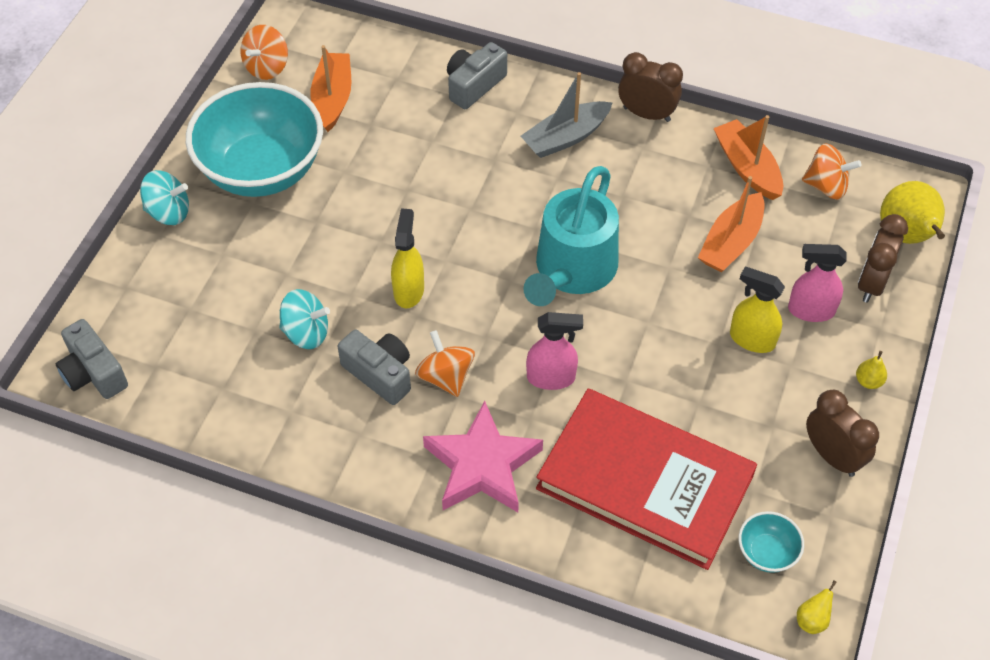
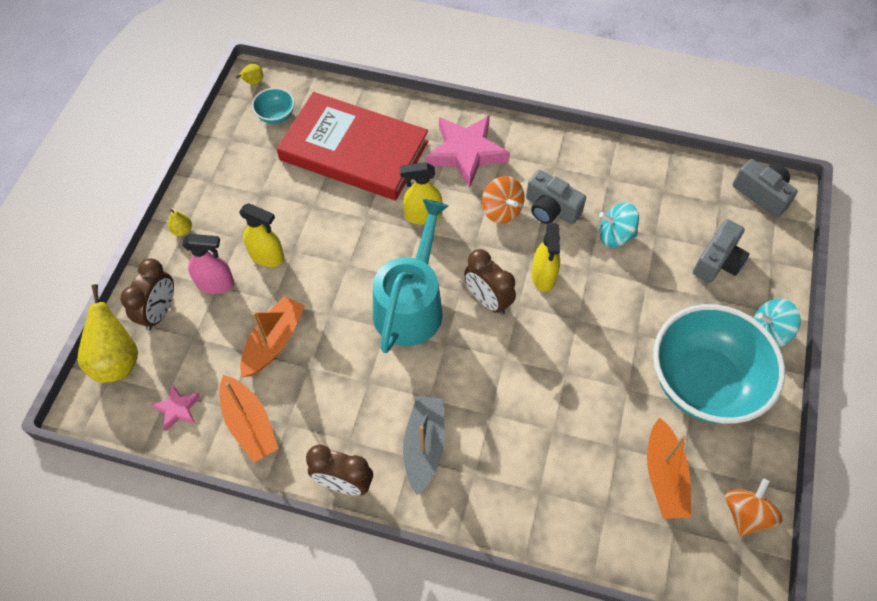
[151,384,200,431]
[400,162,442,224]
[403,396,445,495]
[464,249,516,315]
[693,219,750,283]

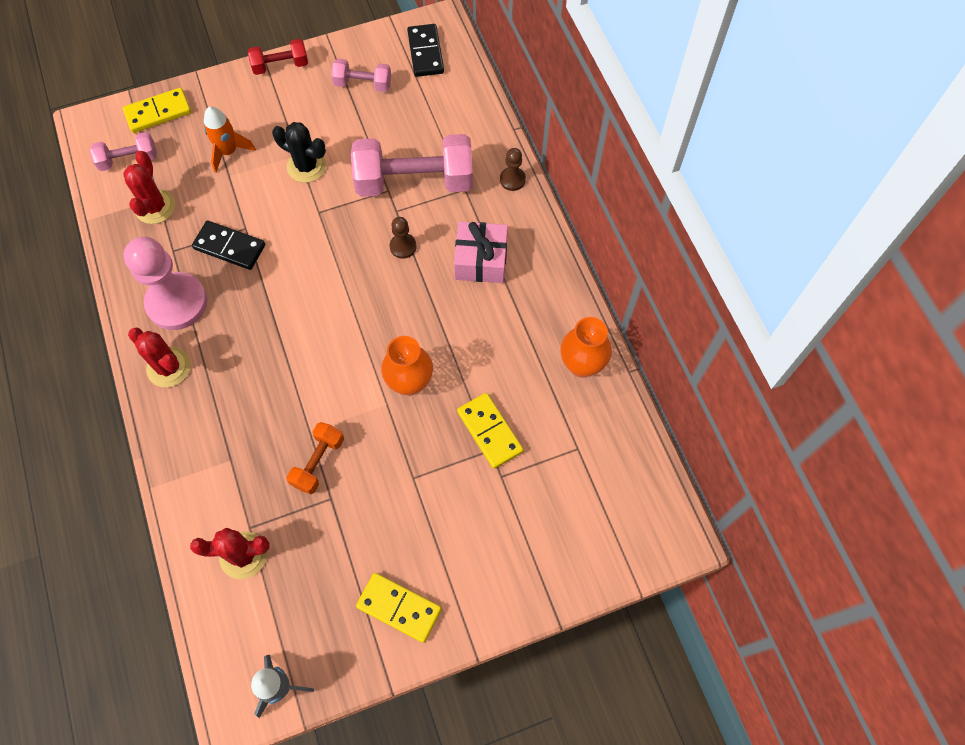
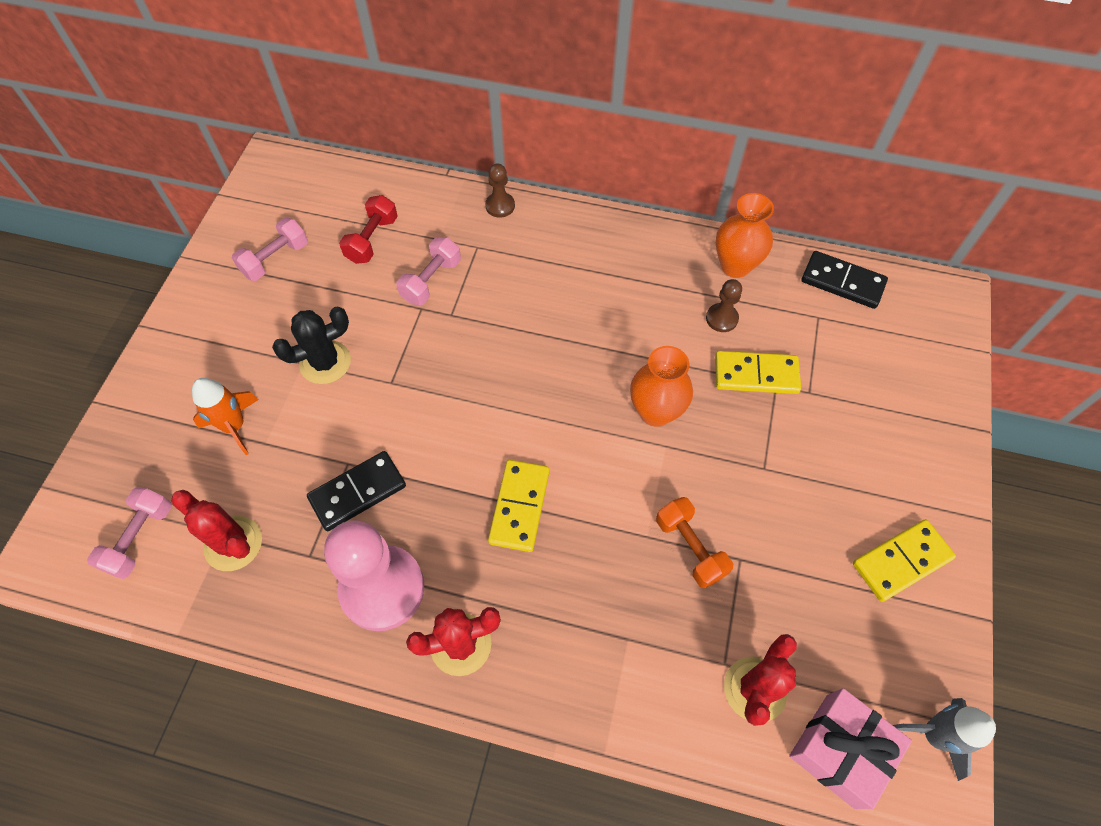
[339,195,398,264]
[396,237,461,305]
[488,460,550,552]
[706,279,742,332]
[789,688,912,809]
[801,251,888,309]

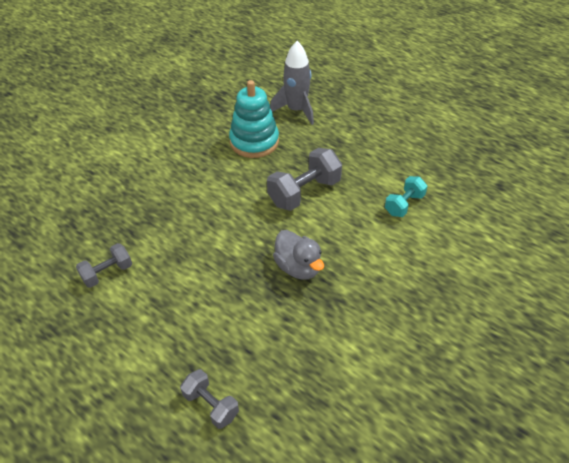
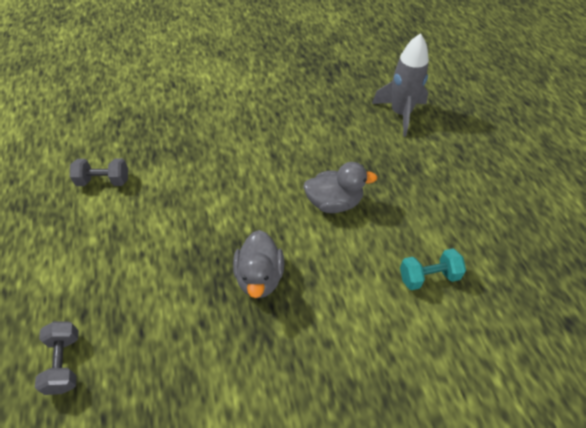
[303,162,377,213]
[229,80,279,158] (first image)

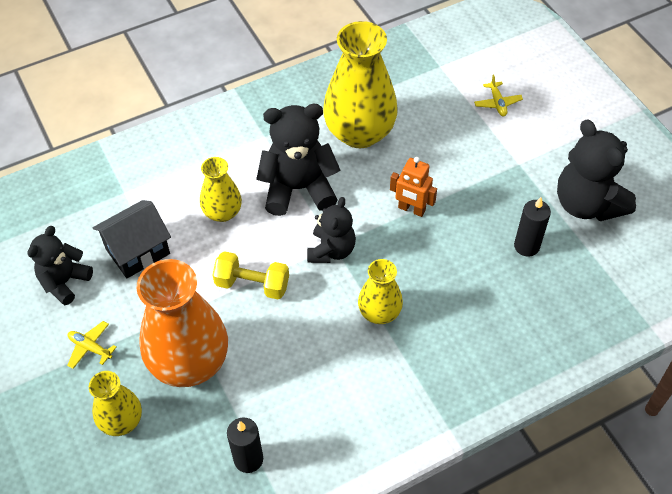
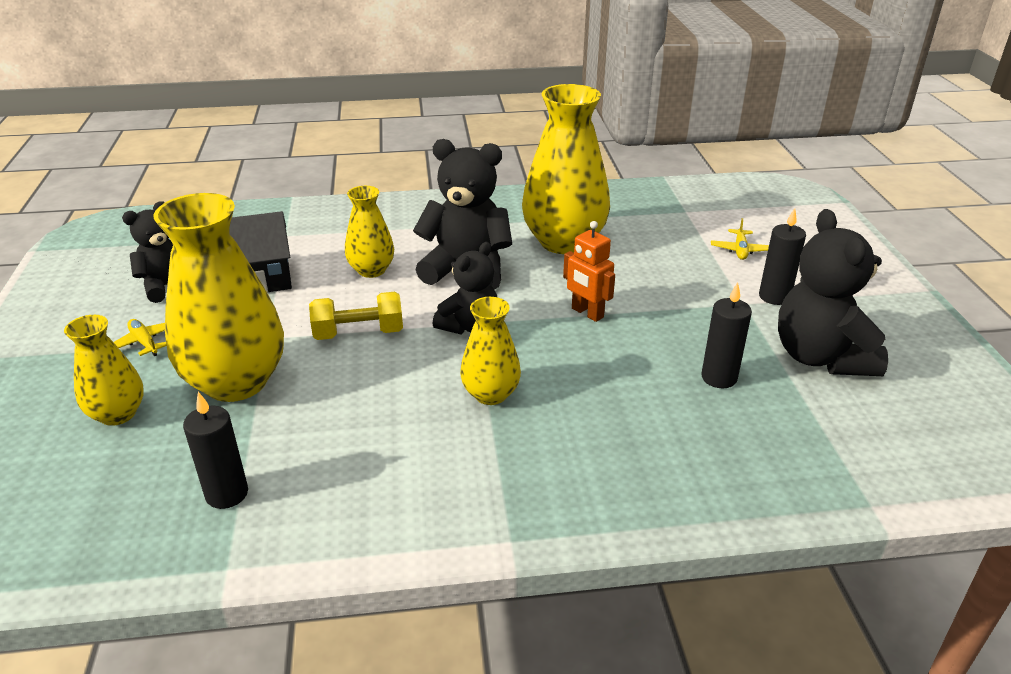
[153,193,284,402]
[309,292,403,340]
[759,208,806,305]

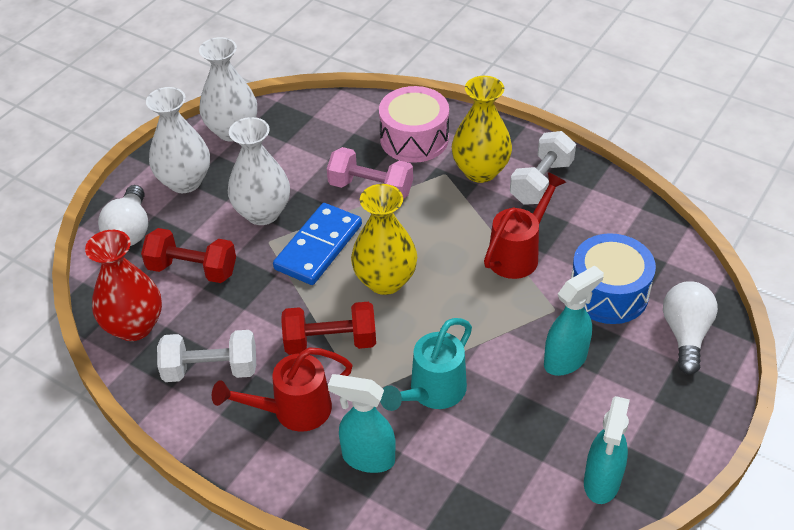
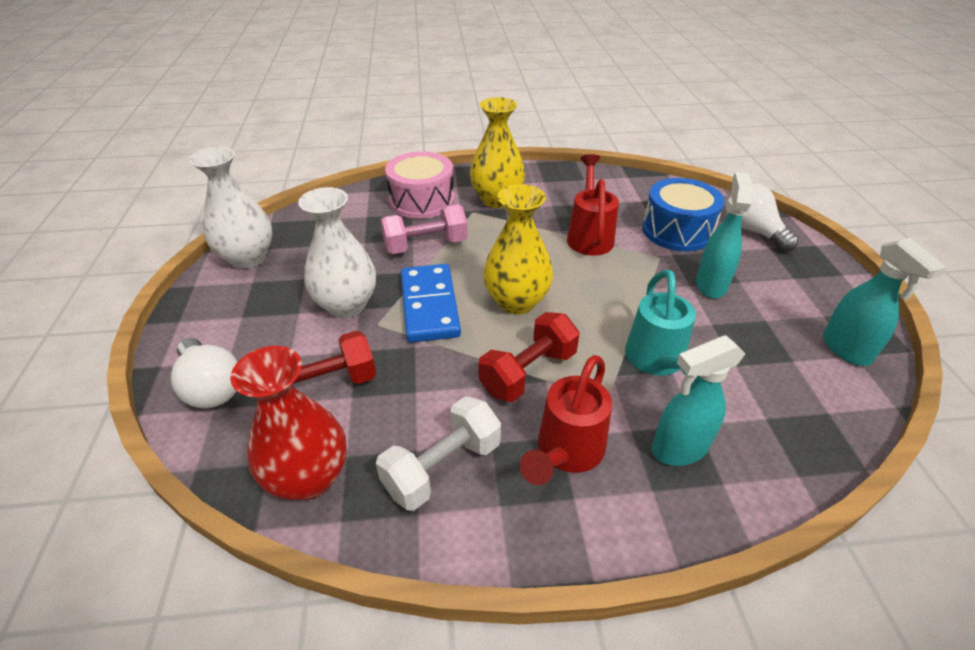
[146,87,210,193] (first image)
[510,131,576,205] (first image)

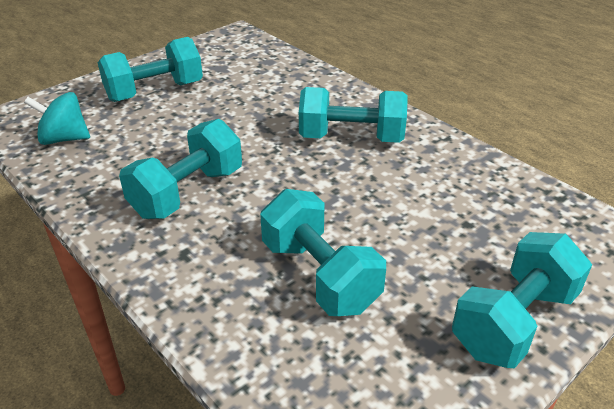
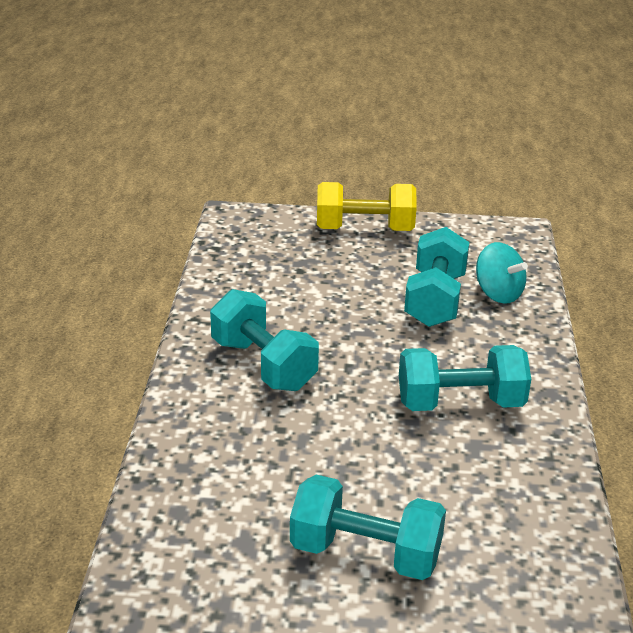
[317,182,417,231]
[476,242,528,304]

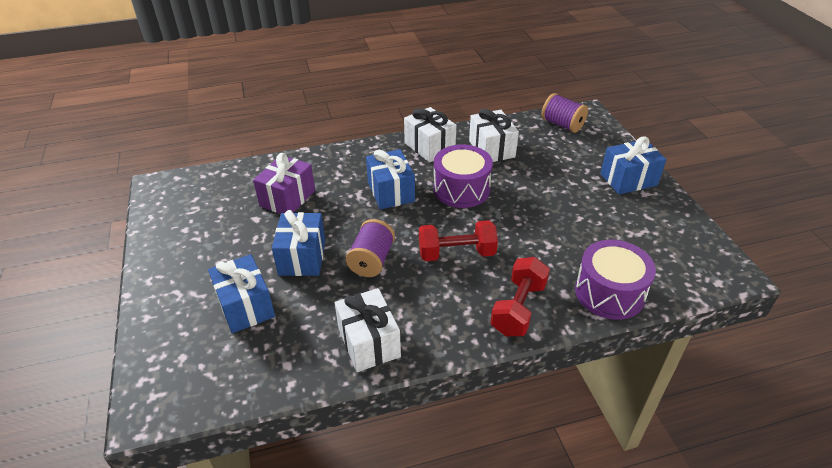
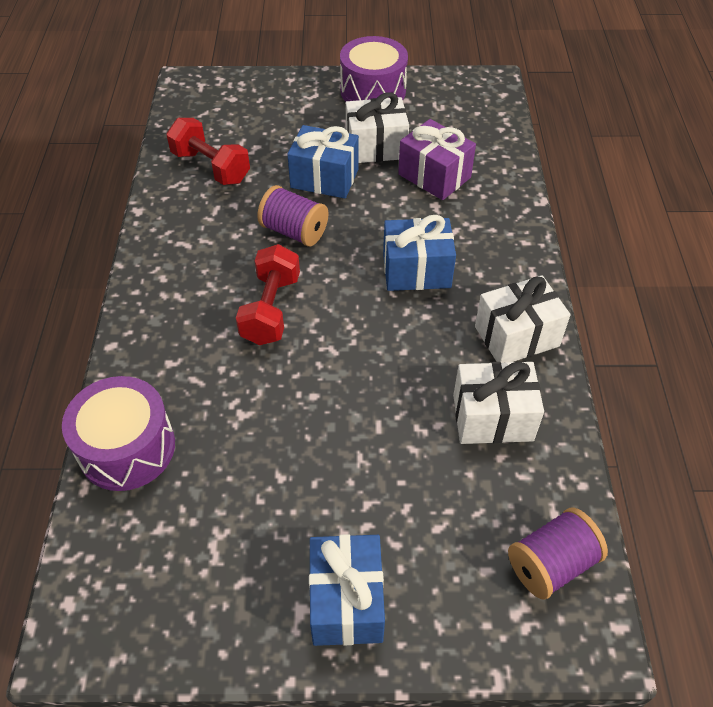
[166,118,250,185]
[340,36,408,102]
[346,92,409,163]
[208,254,275,333] (first image)

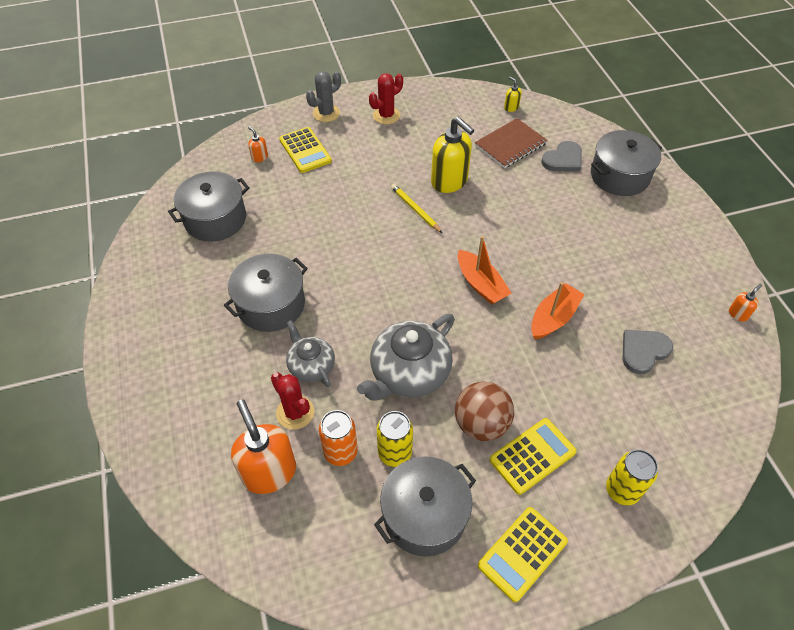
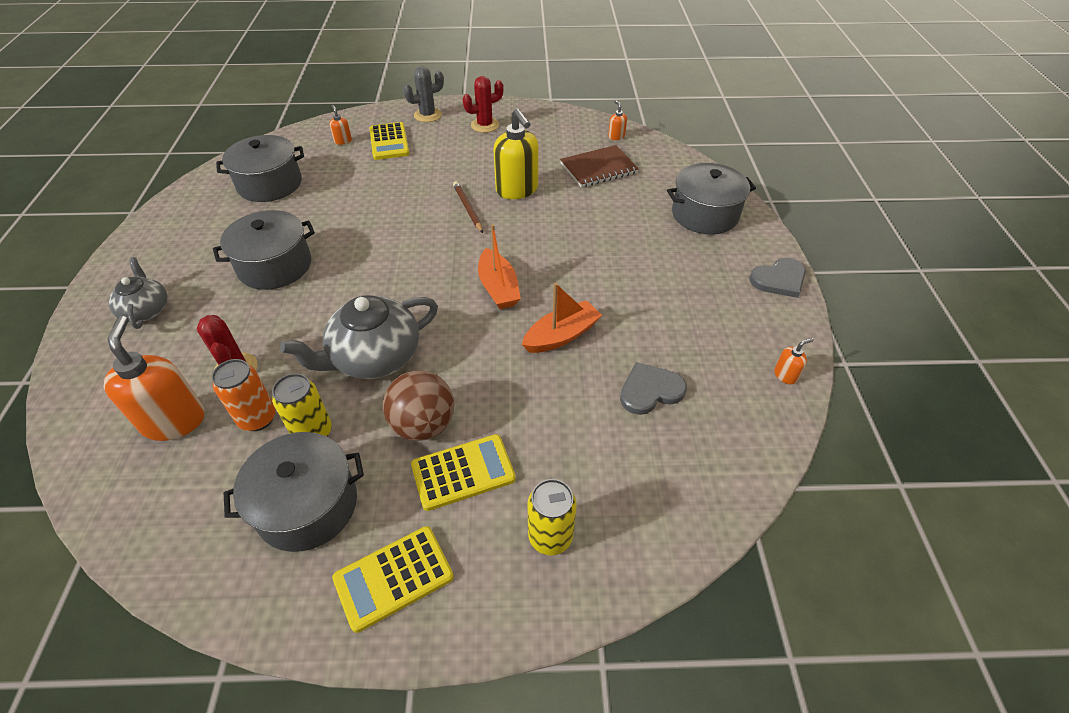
[108,257,168,329]
[453,181,483,233]
[608,101,627,140]
[749,258,806,298]

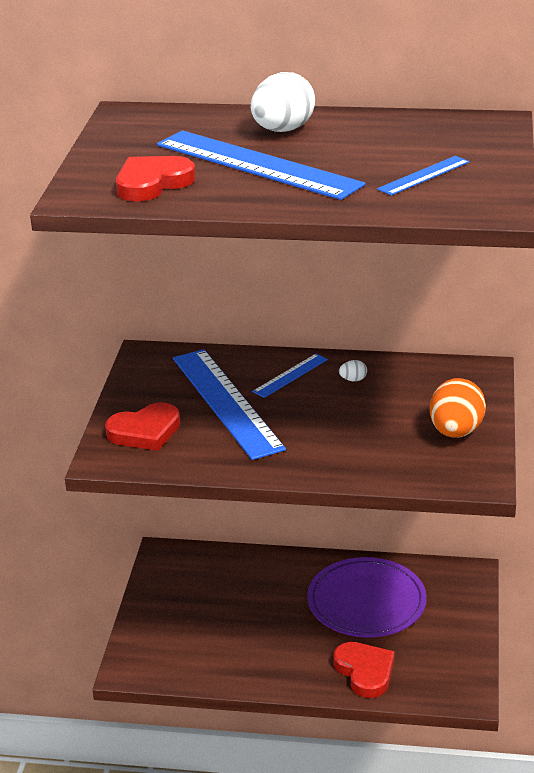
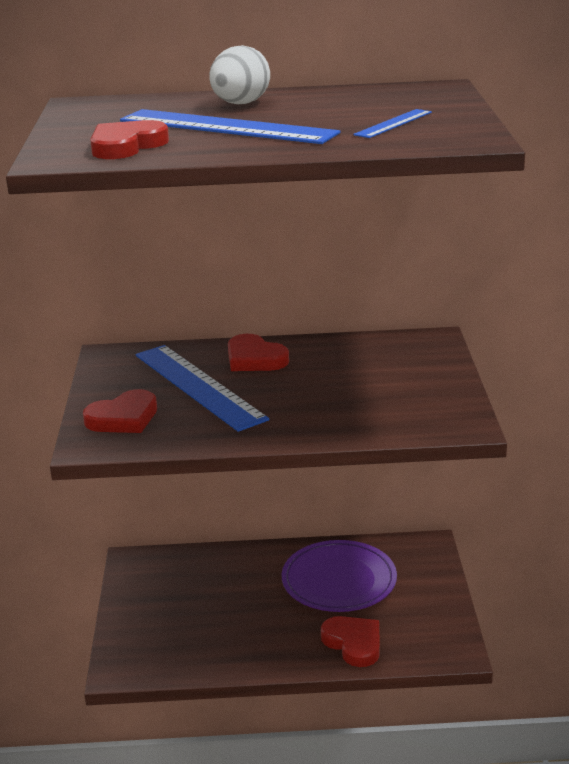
[228,334,289,371]
[339,360,367,381] (first image)
[430,378,486,438] (first image)

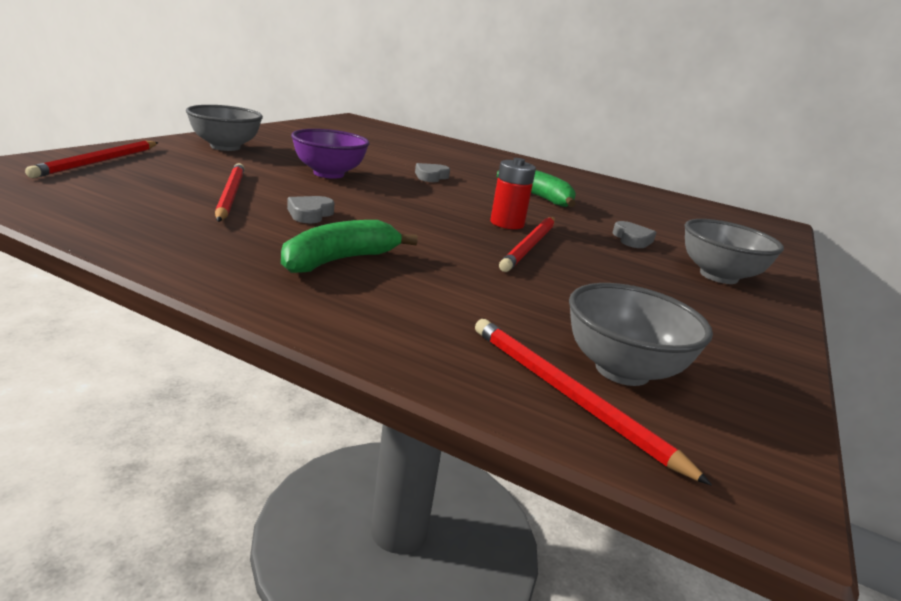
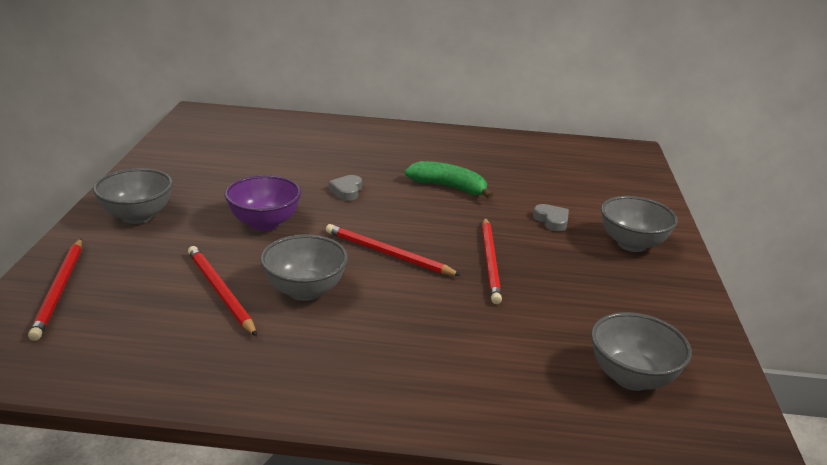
[260,234,348,301]
[326,224,461,276]
[281,220,418,273] (first image)
[490,158,536,229] (first image)

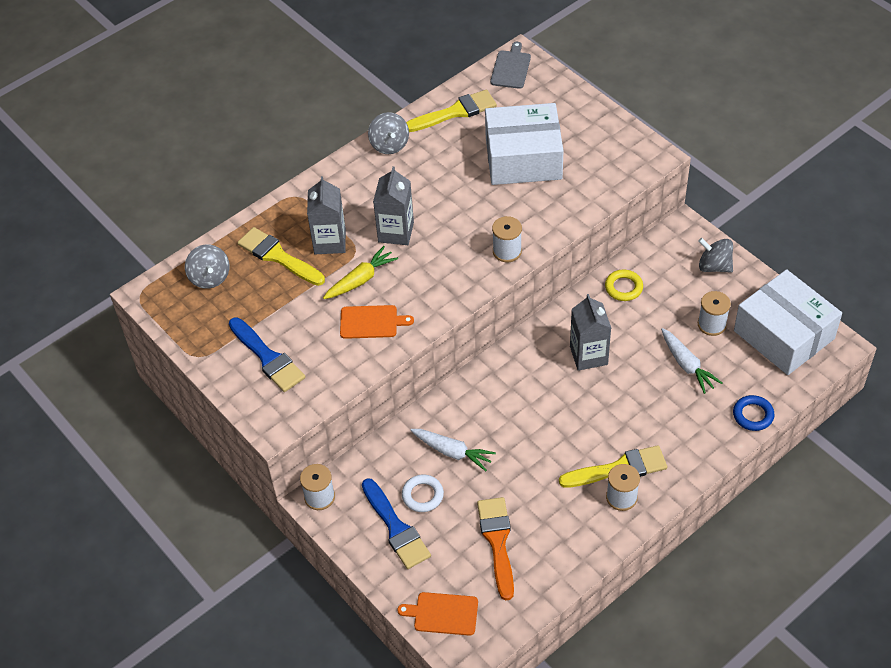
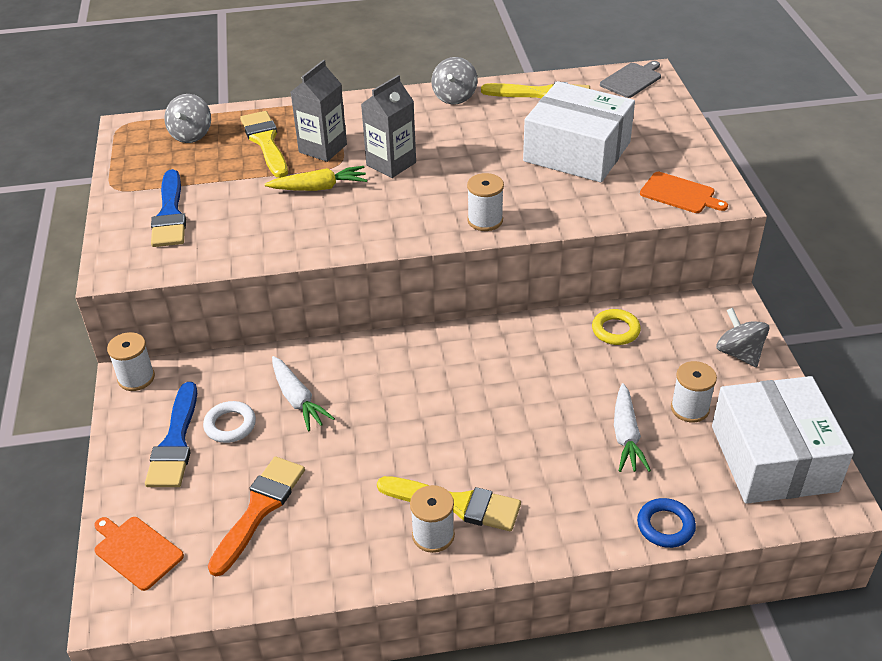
[640,172,728,213]
[570,294,611,371] (first image)

